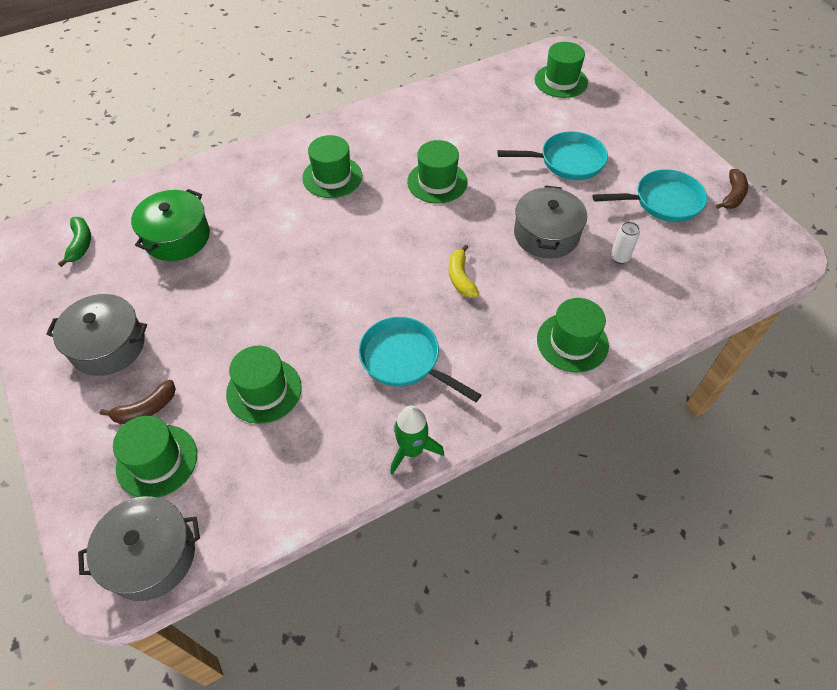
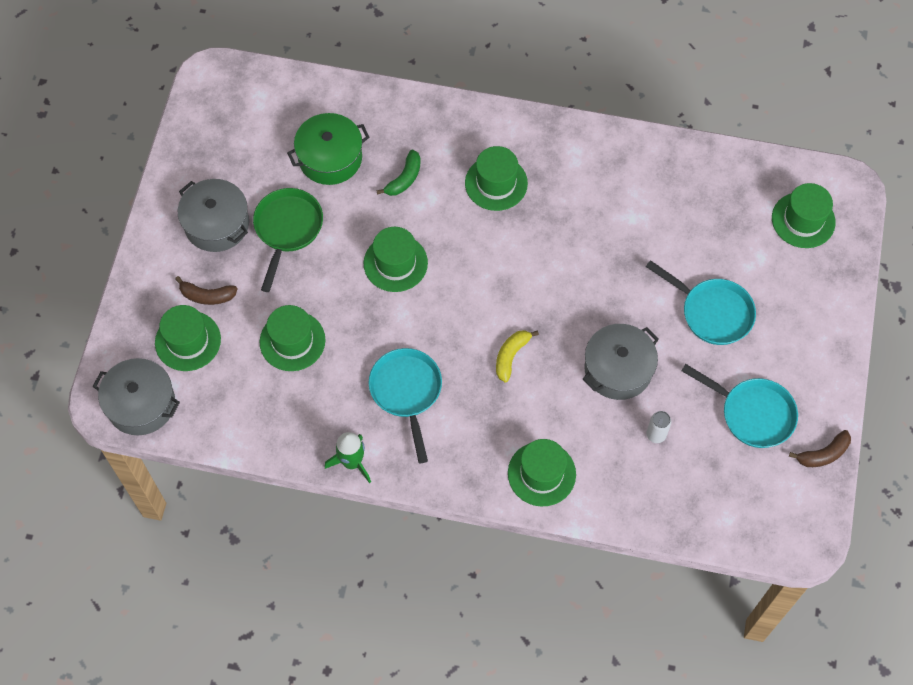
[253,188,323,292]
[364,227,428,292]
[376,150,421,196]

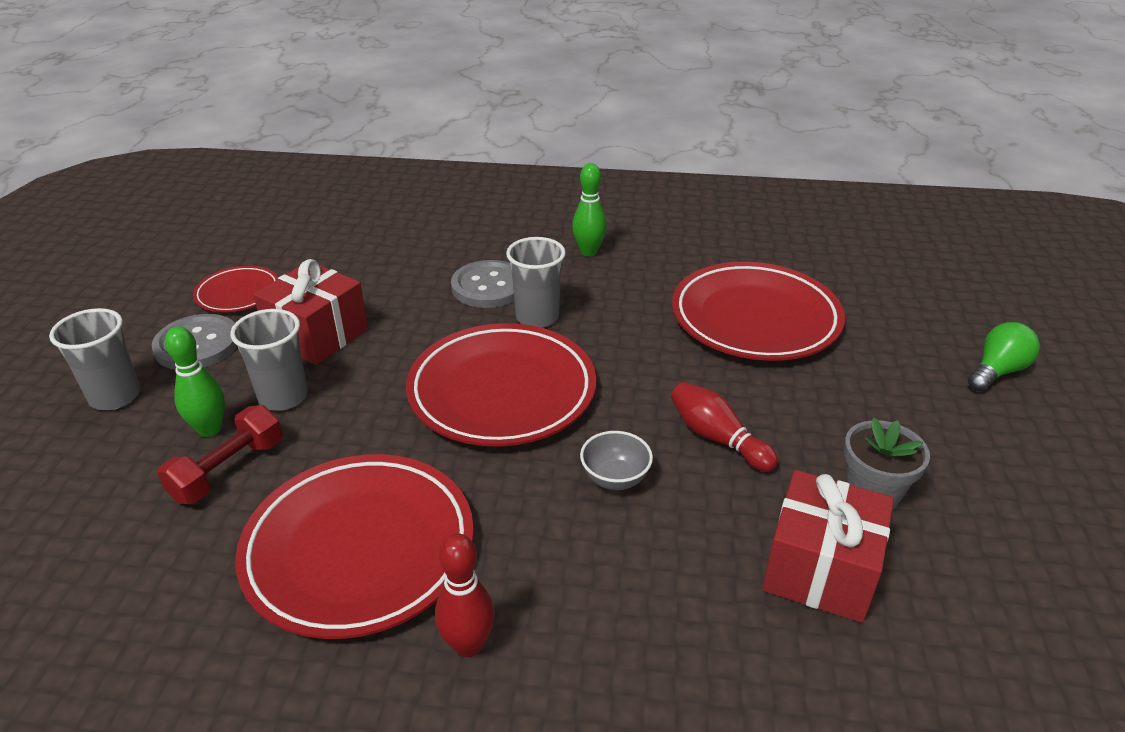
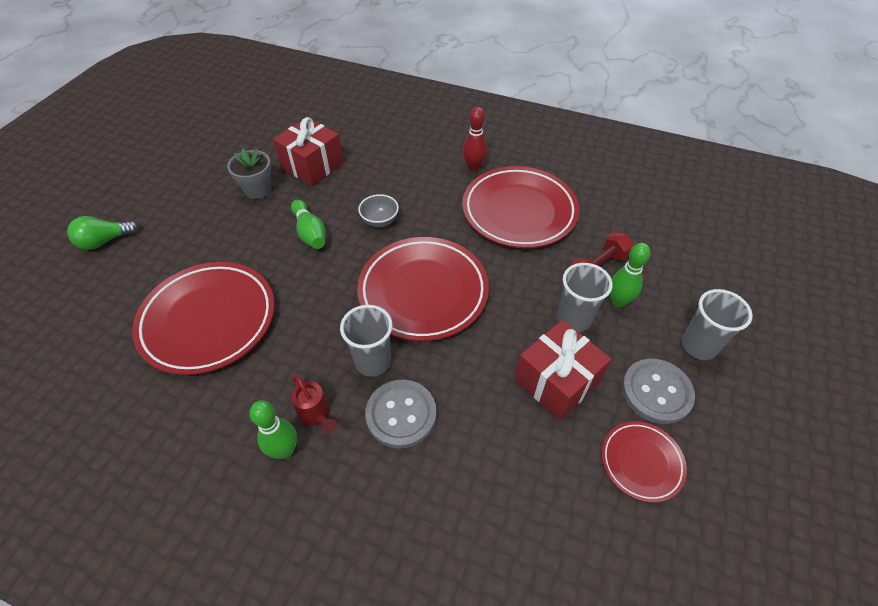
[291,200,326,249]
[291,375,337,433]

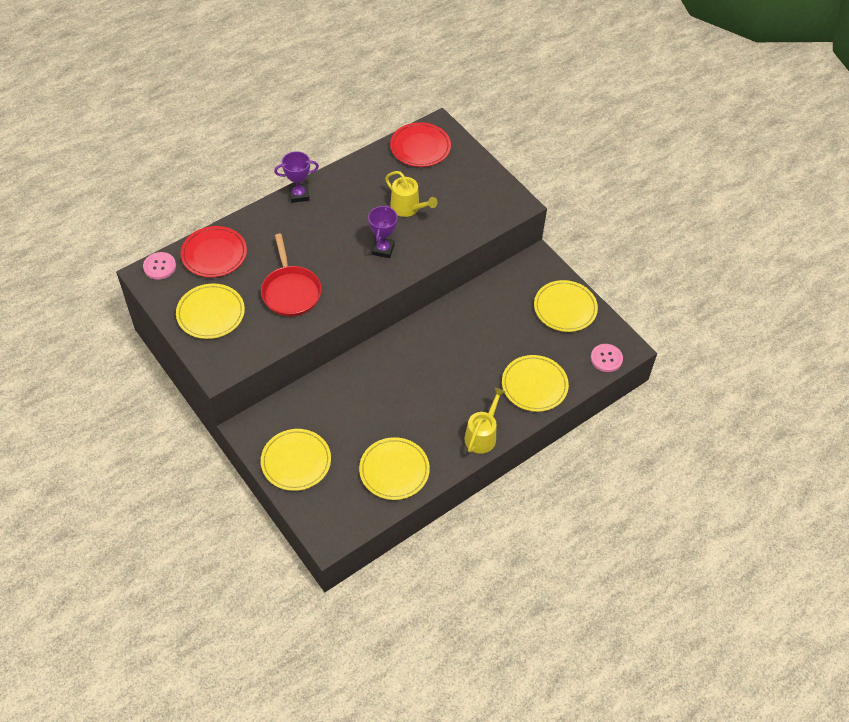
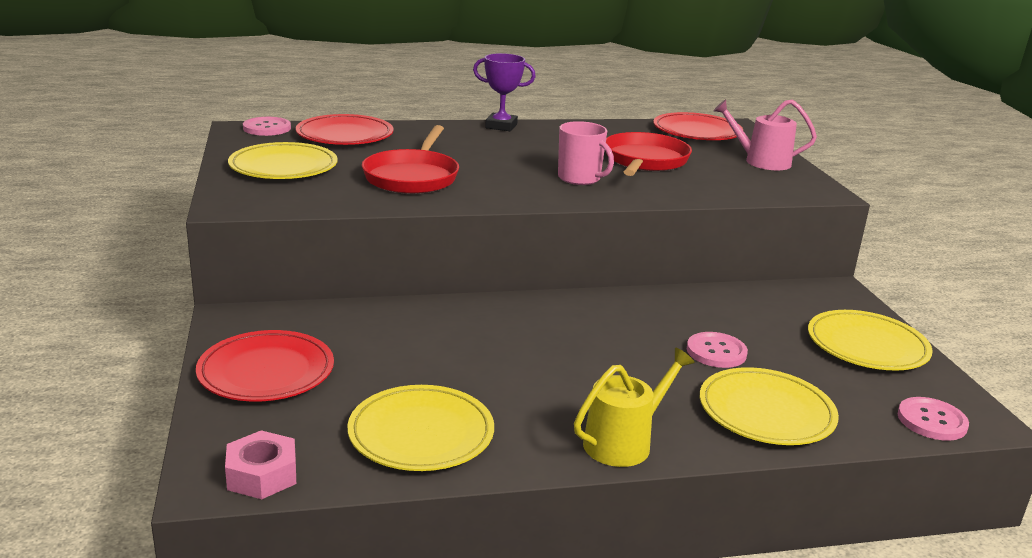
[196,330,334,402]
[225,430,296,499]
[558,121,614,185]
[606,132,692,176]
[687,332,748,368]
[713,99,817,170]

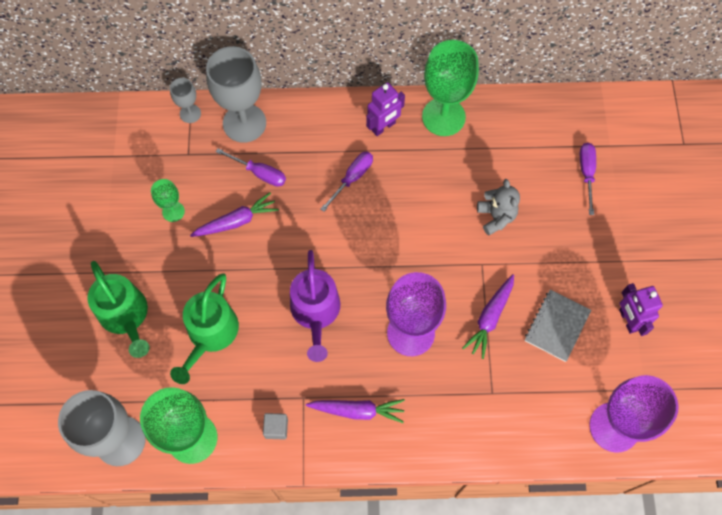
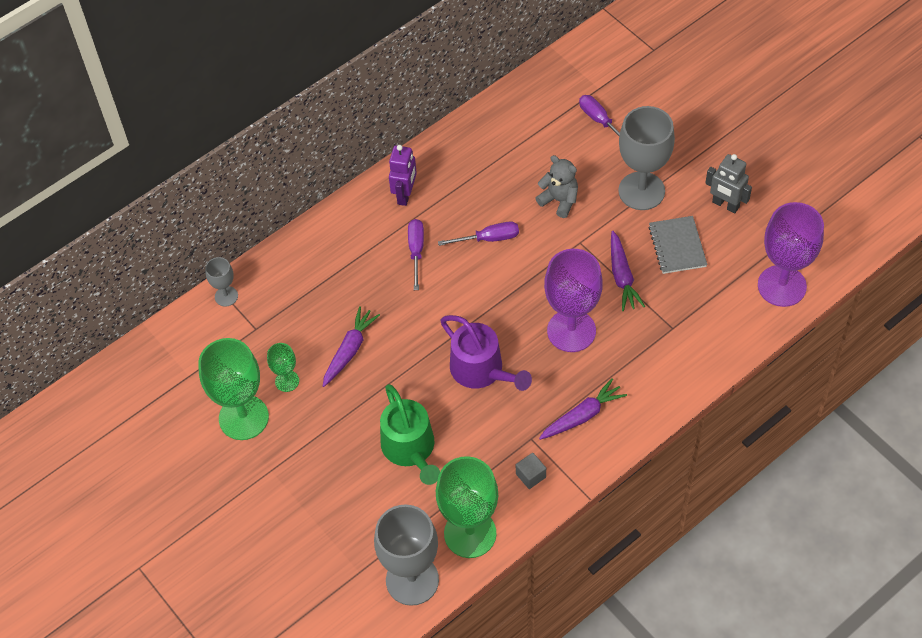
[198,338,269,440]
[438,221,519,246]
[618,106,675,210]
[705,154,752,213]
[87,261,150,358] (first image)

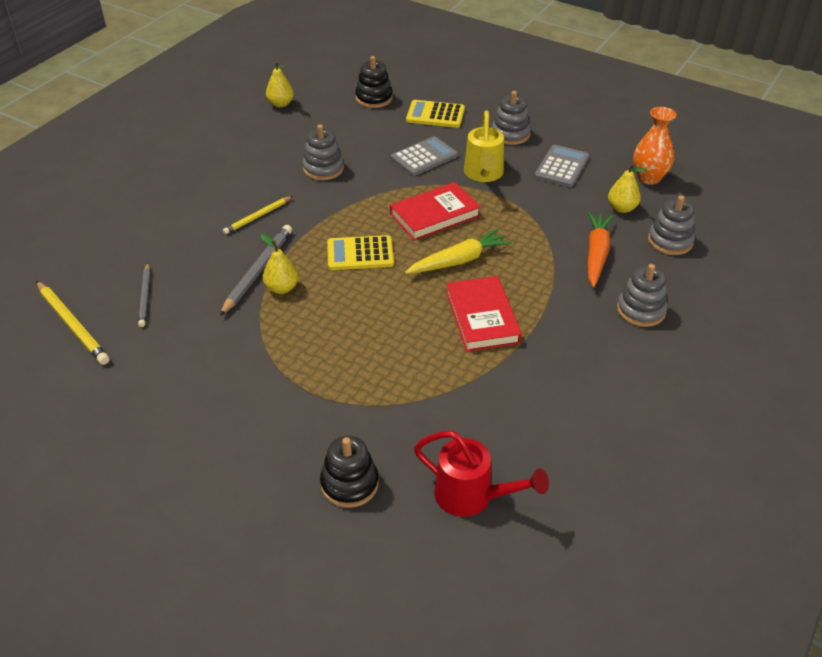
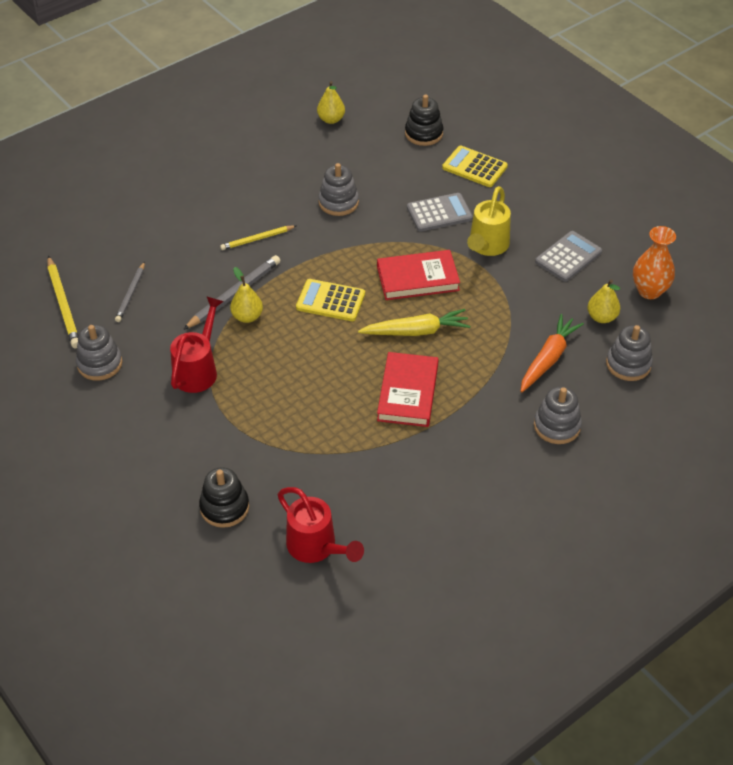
[76,325,122,381]
[170,296,224,393]

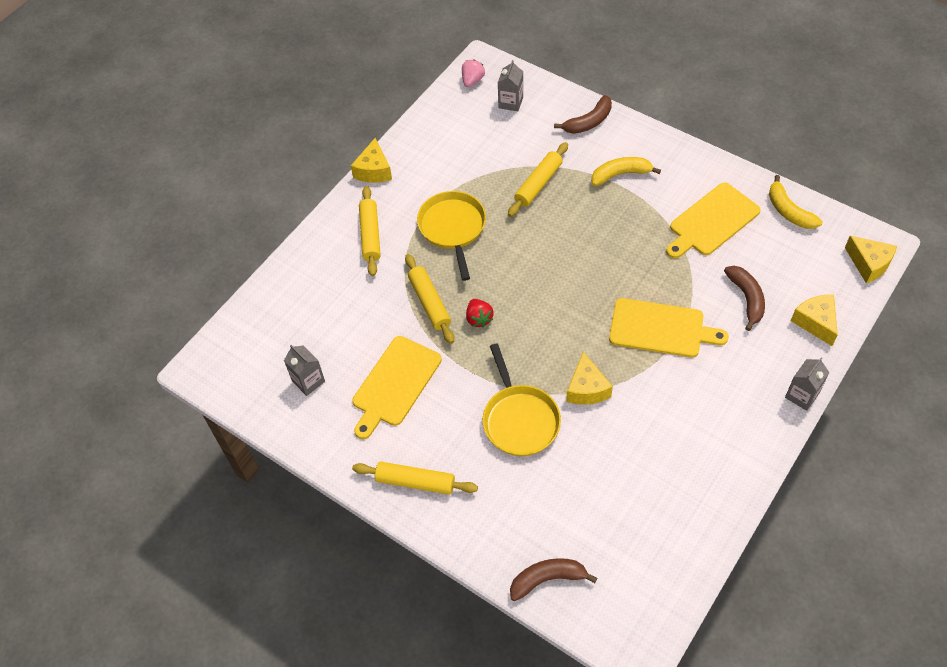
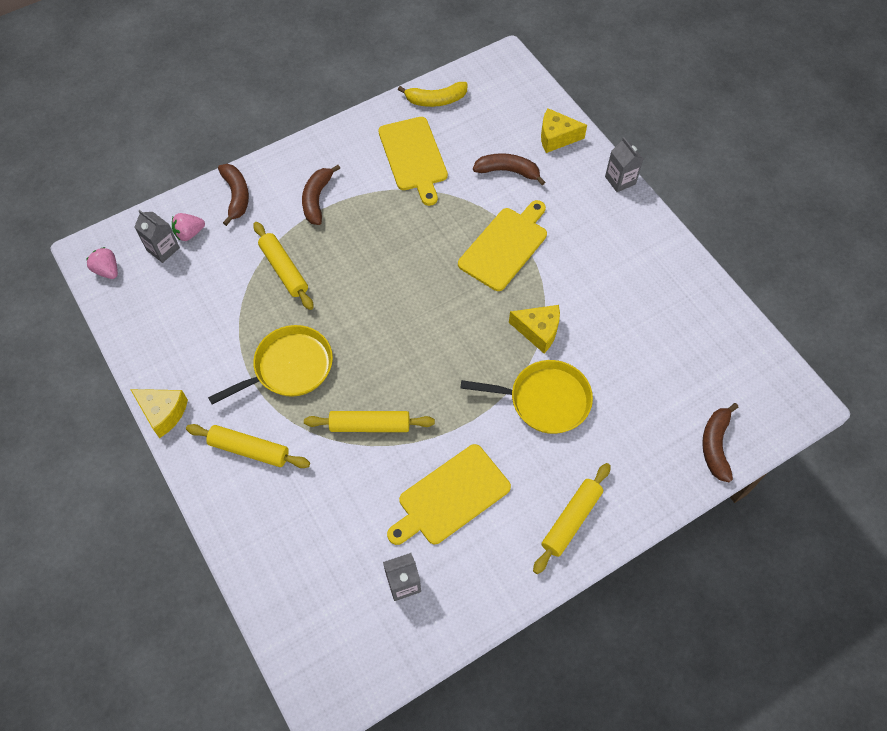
[172,213,205,241]
[208,325,333,404]
[302,165,341,225]
[387,444,511,545]
[466,299,494,328] (first image)
[845,236,897,283] (first image)

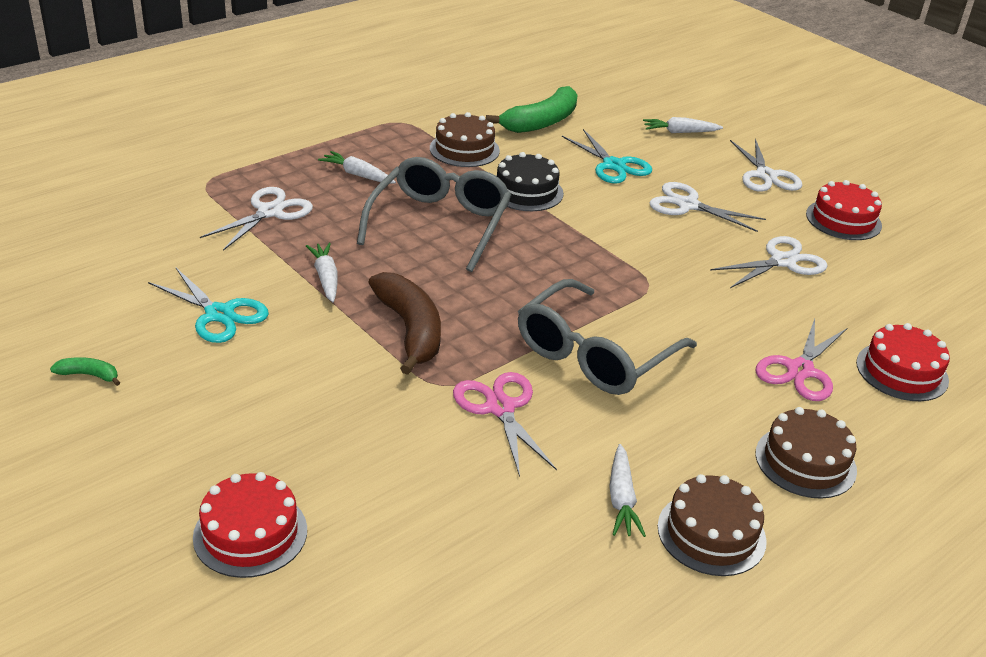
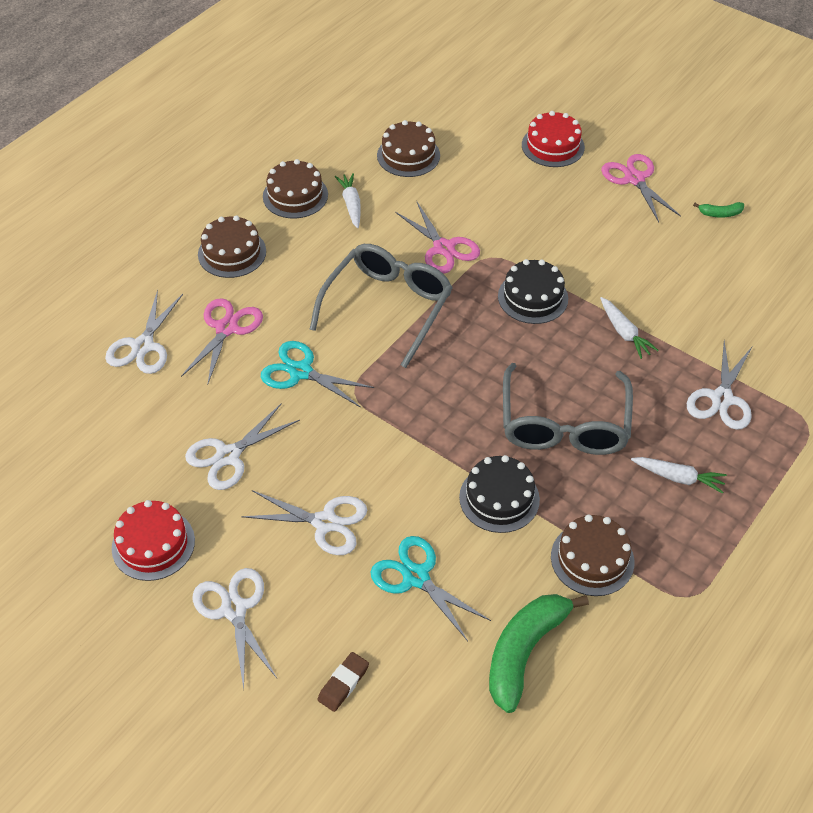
[105,290,183,374]
[261,341,375,408]
[317,652,369,712]
[377,120,440,177]
[498,259,568,324]
[601,154,681,222]

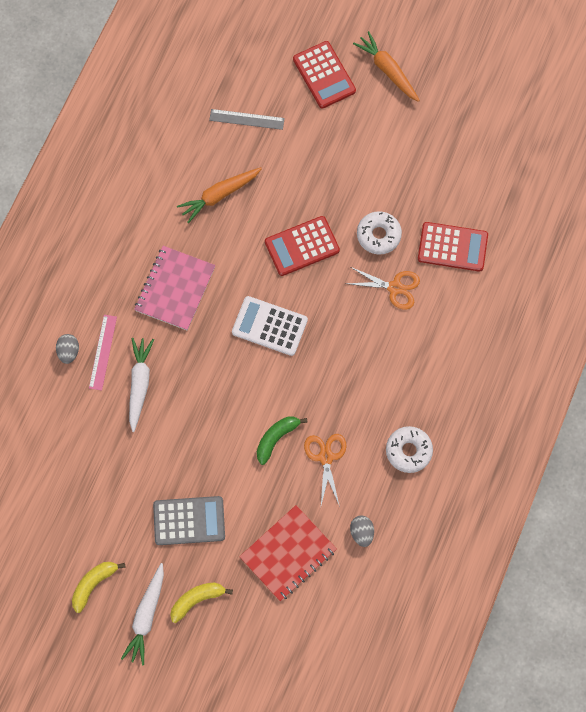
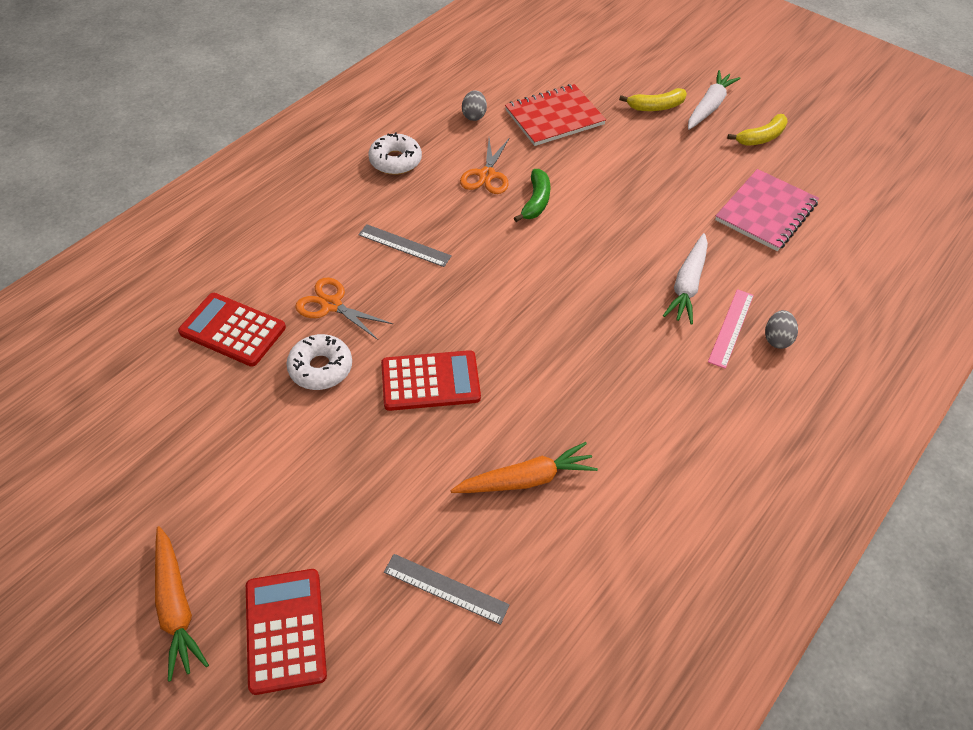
[358,224,452,267]
[514,169,550,222]
[715,169,819,251]
[153,496,225,545] (first image)
[232,296,308,356] (first image)

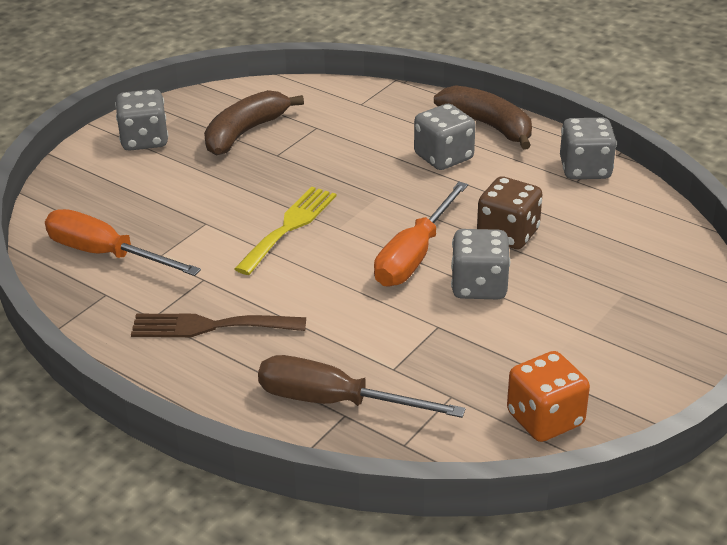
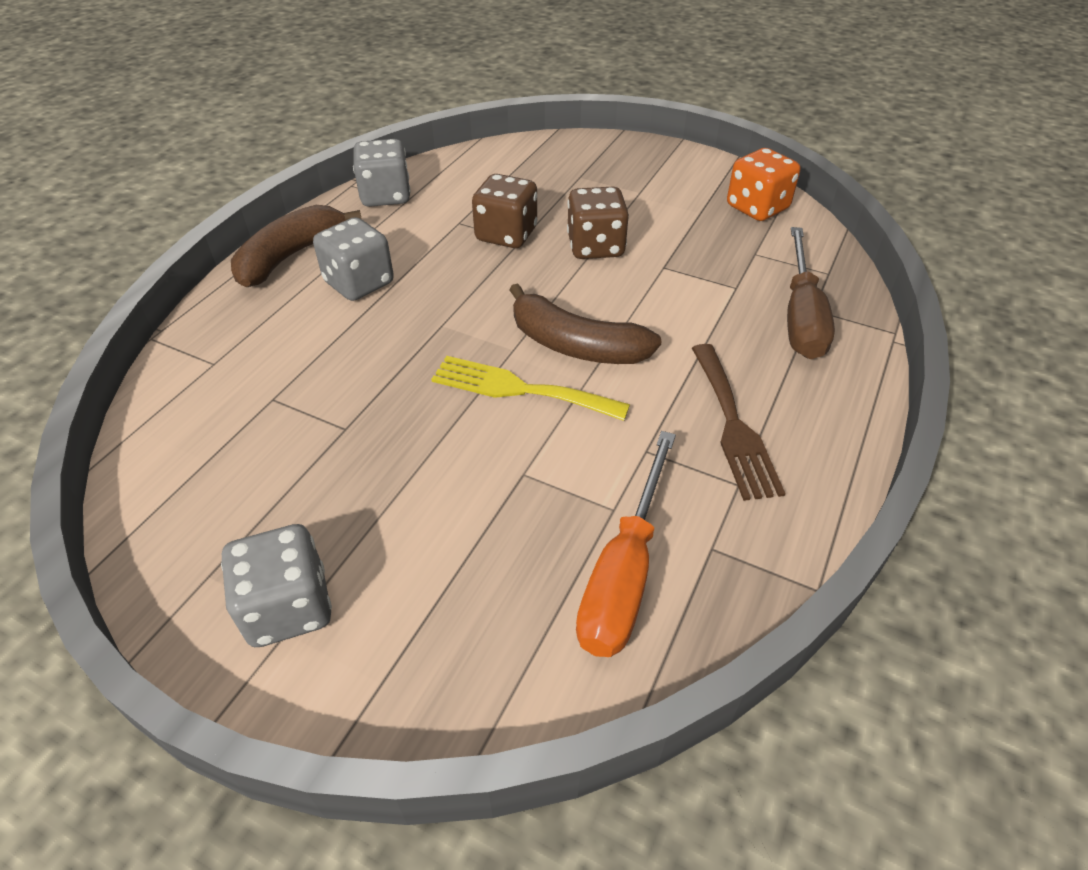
[509,283,662,364]
[567,187,629,259]
[374,182,468,287] (first image)

